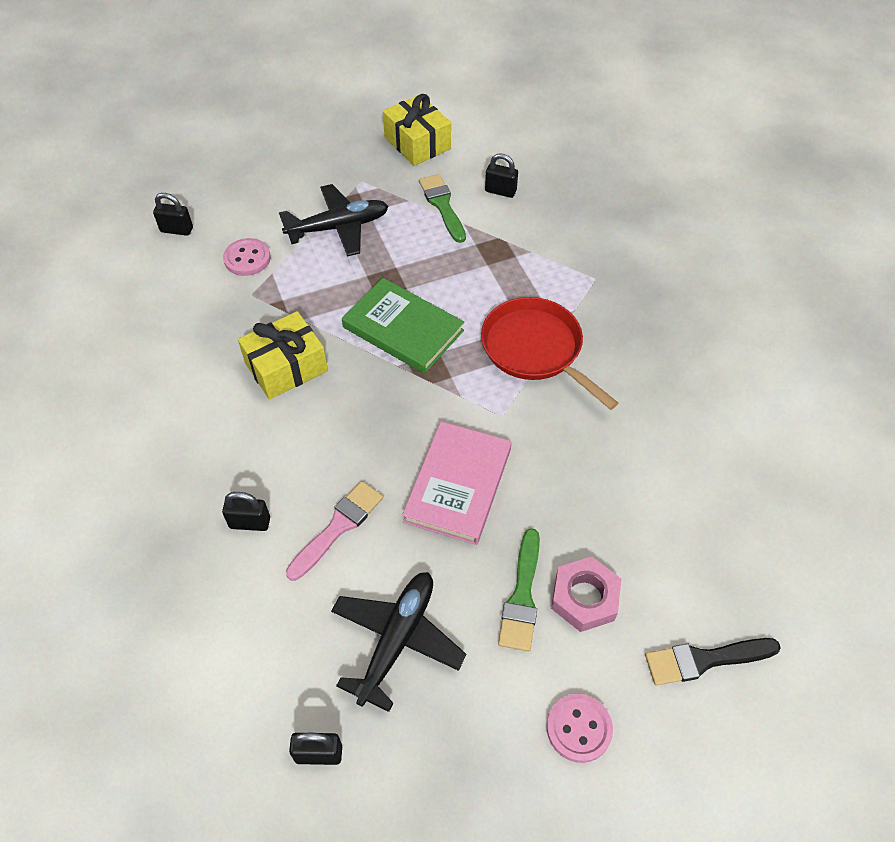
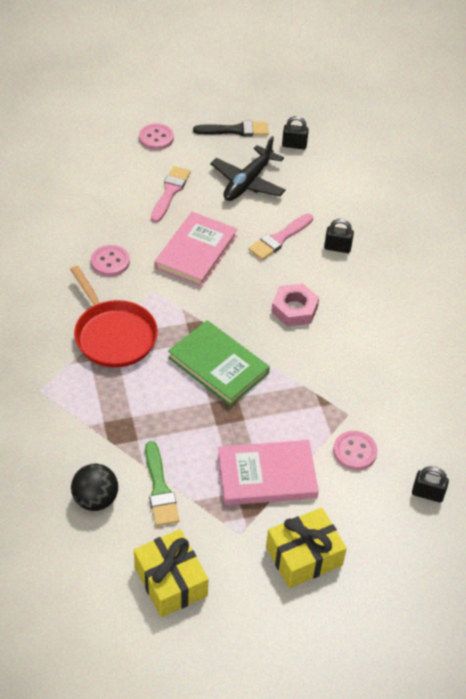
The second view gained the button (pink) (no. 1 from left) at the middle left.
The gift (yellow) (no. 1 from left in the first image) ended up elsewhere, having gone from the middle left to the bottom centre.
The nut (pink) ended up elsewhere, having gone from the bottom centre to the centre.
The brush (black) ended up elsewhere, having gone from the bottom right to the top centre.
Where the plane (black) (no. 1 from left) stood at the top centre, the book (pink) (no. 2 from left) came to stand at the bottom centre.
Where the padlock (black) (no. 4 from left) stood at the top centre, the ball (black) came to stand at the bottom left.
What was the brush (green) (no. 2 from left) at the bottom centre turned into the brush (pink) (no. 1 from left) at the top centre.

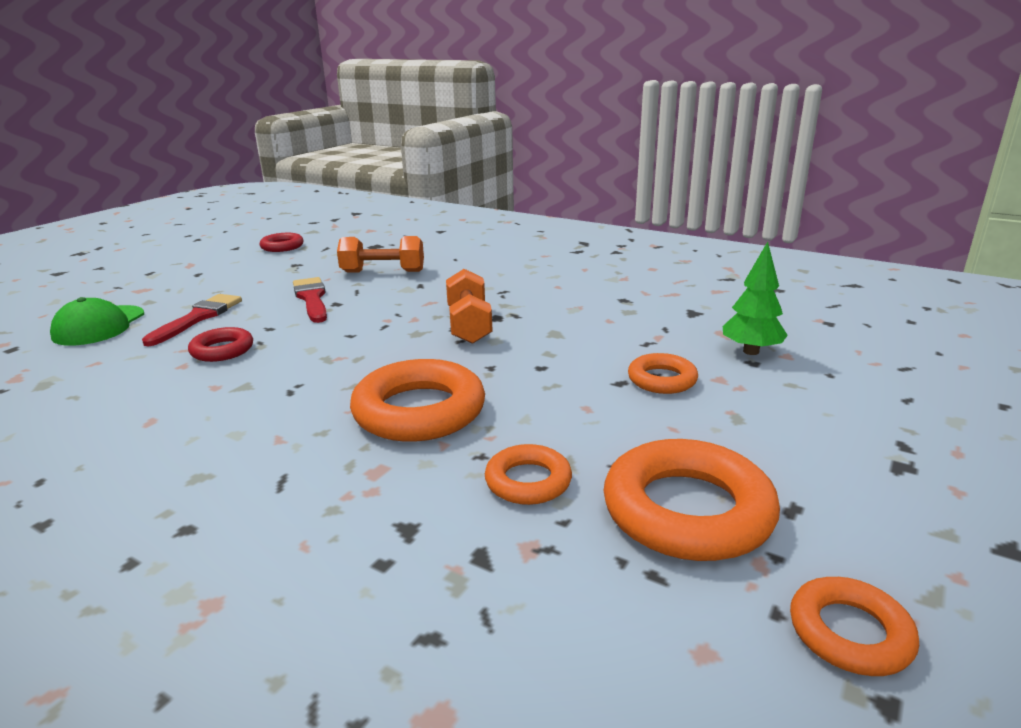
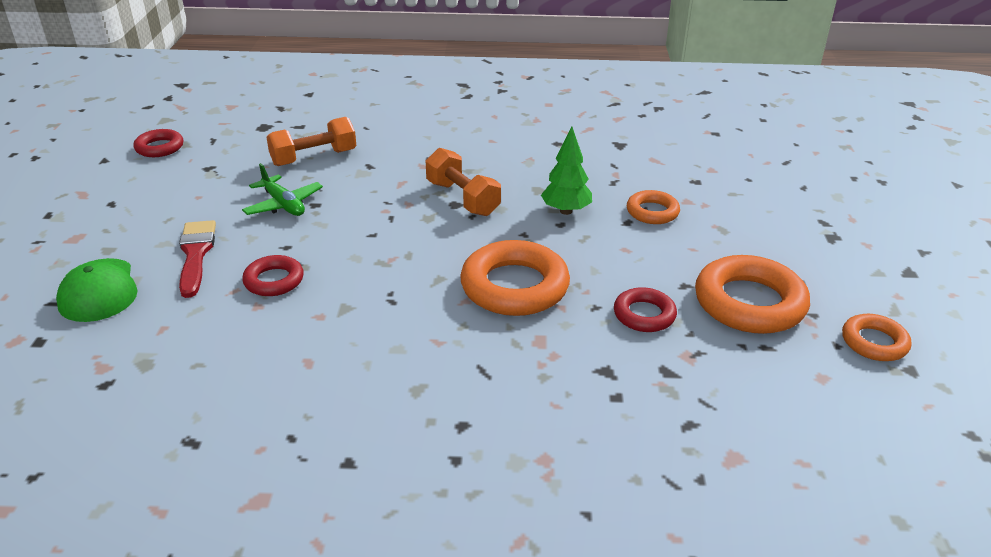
The tree (green) ended up elsewhere, having gone from the middle right to the top centre.
Where the brush (red) (no. 2 from left) stood at the middle left, the plane (green) came to stand at the middle left.
What was the ring (orange) (no. 2 from left) at the centre turned into the ring (red) (no. 3 from left) at the centre.

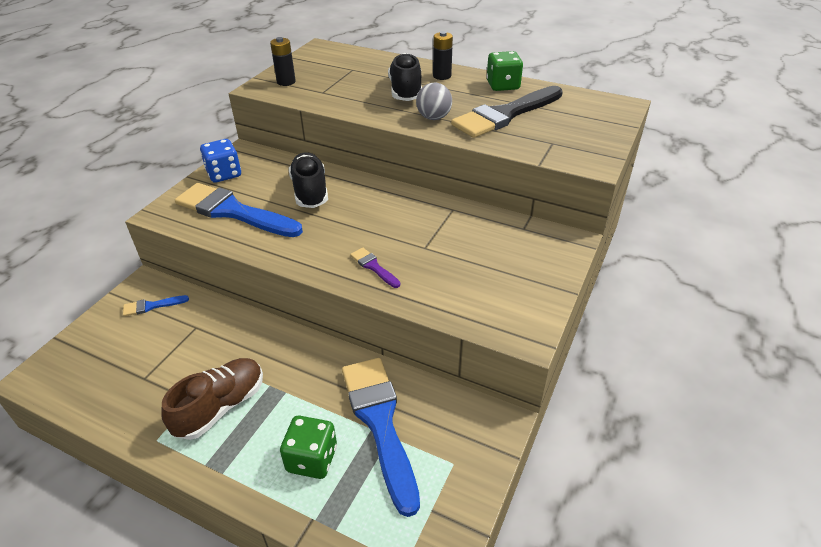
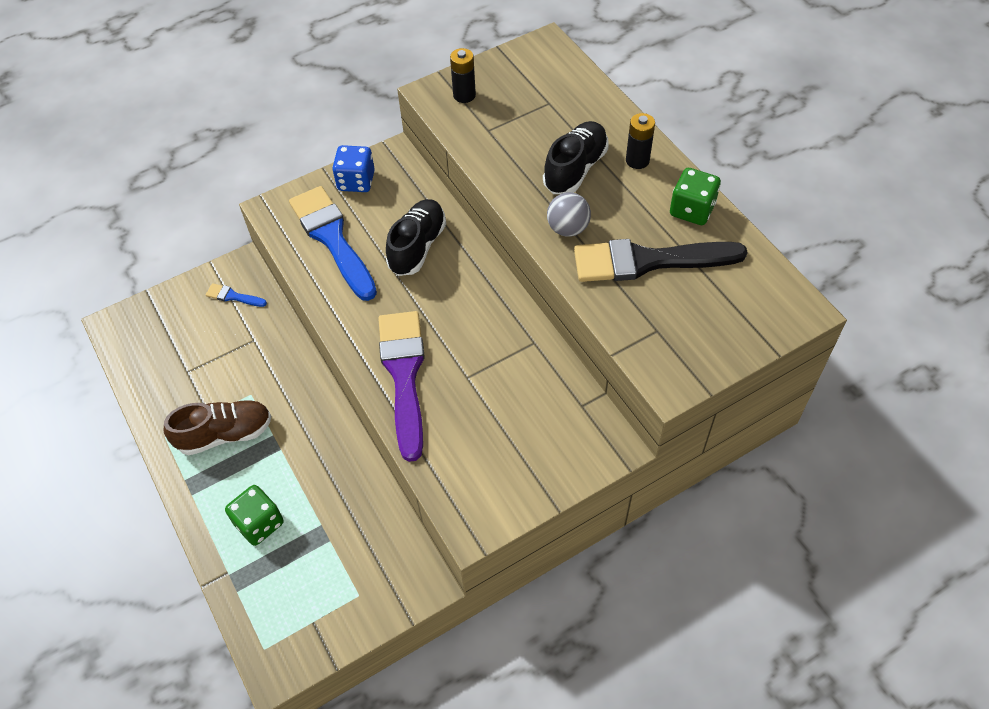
The second view lost the brush (blue) (no. 3 from left) at the bottom centre.
The size of the brush (purple) at the centre changed by a factor of 2.34.

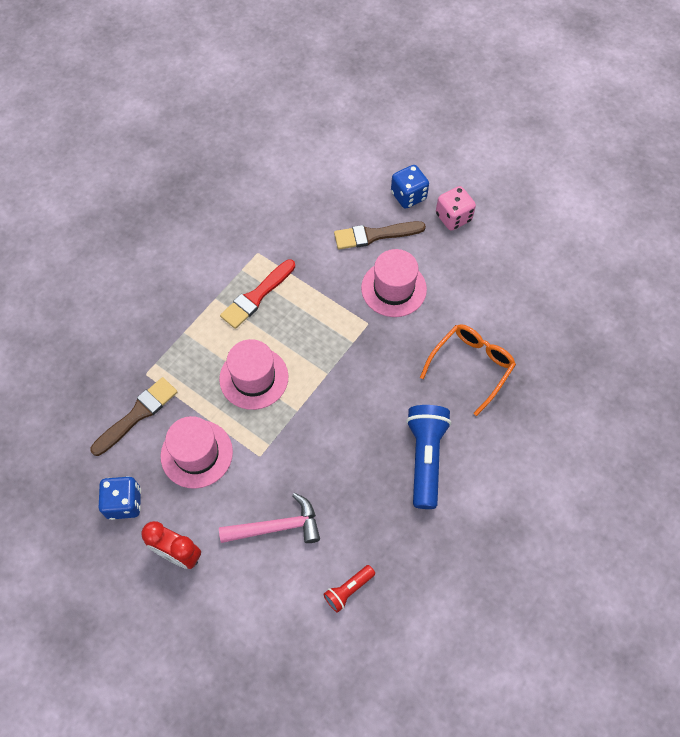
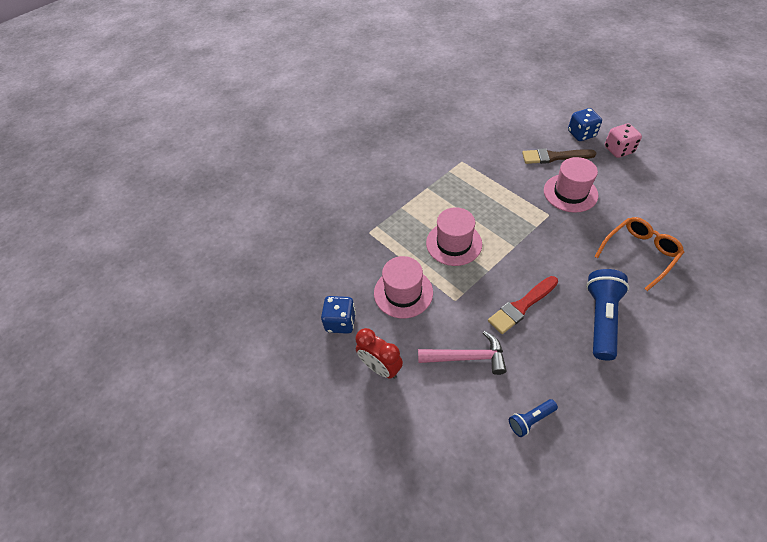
The second view lost the brush (brown) (no. 1 from left) at the middle left.
The brush (red) ended up elsewhere, having gone from the centre to the middle right.
What was the flashlight (red) at the bottom centre turned into the flashlight (blue) (no. 1 from left) at the bottom right.

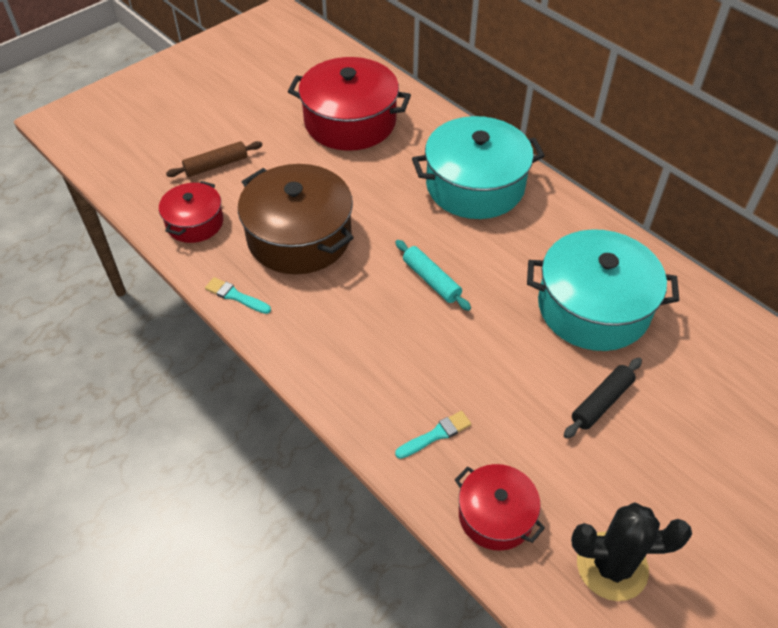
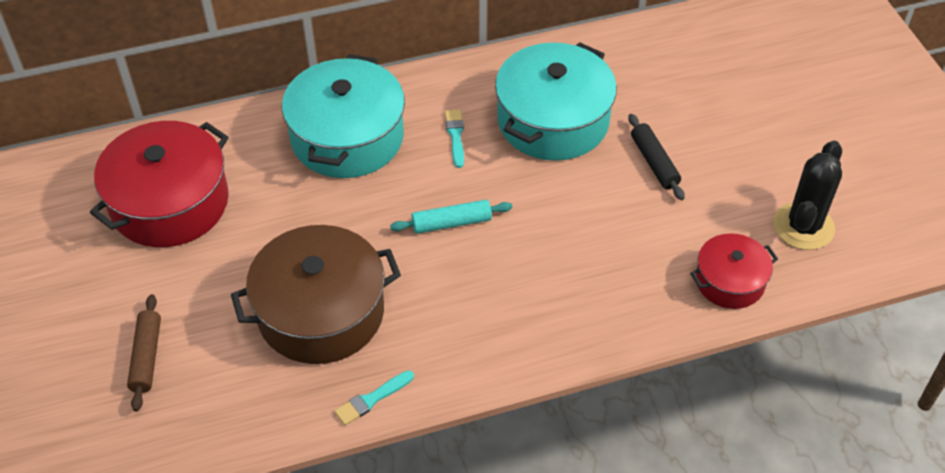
The second view lost the pot (red) (no. 1 from left) at the middle left.
The brush (turquoise) (no. 2 from left) ended up elsewhere, having gone from the bottom centre to the top centre.

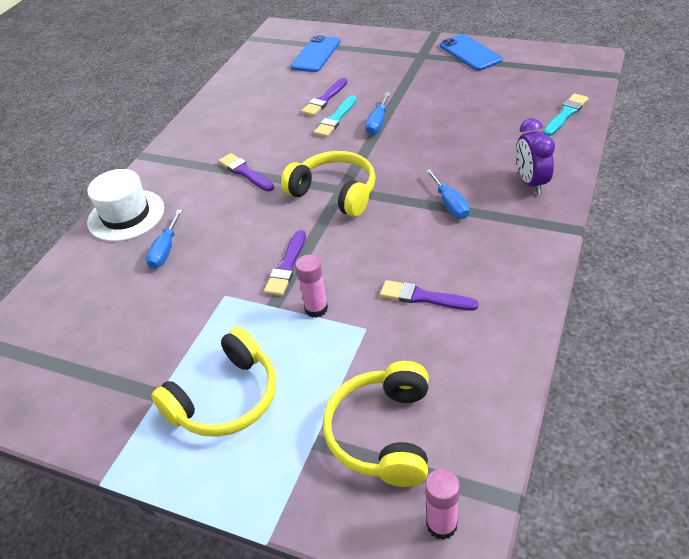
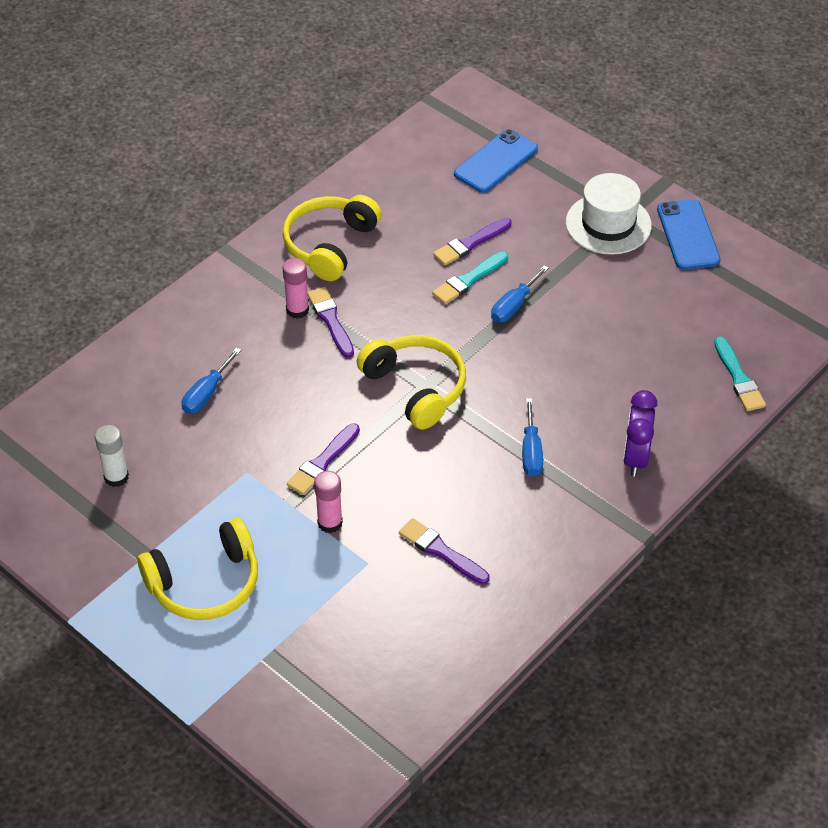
The second view gained the glue stick (white) at the middle left.
The hat (white) ended up elsewhere, having gone from the middle left to the top right.
The headphones (yellow) (no. 3 from left in the first image) ended up elsewhere, having gone from the bottom centre to the top centre.
The glue stick (pink) (no. 2 from left in the first image) ended up elsewhere, having gone from the bottom centre to the centre.
The brush (turquoise) (no. 2 from left) at the top right ended up facing another way, 105 degrees clockwise from before.

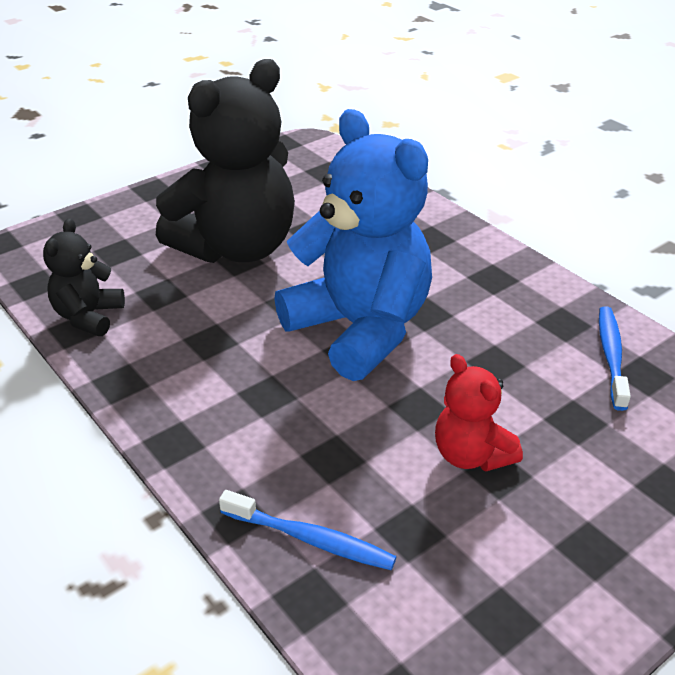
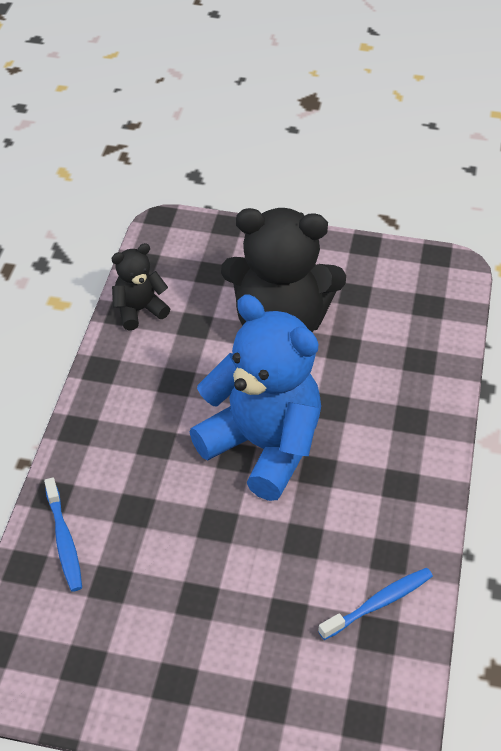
The second view lost the teddy bear (red) at the middle right.
The teddy bear (blue) at the centre ended up facing another way, 60 degrees counterclockwise from before.

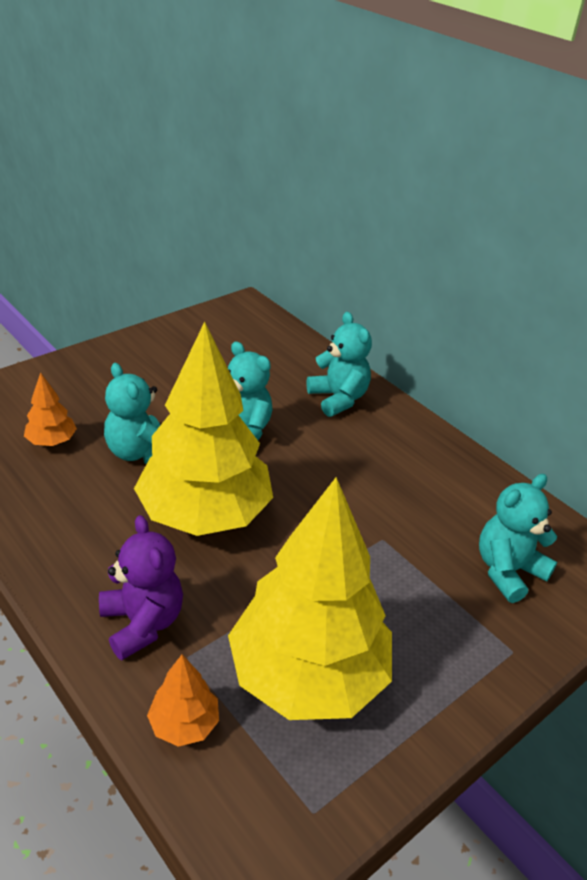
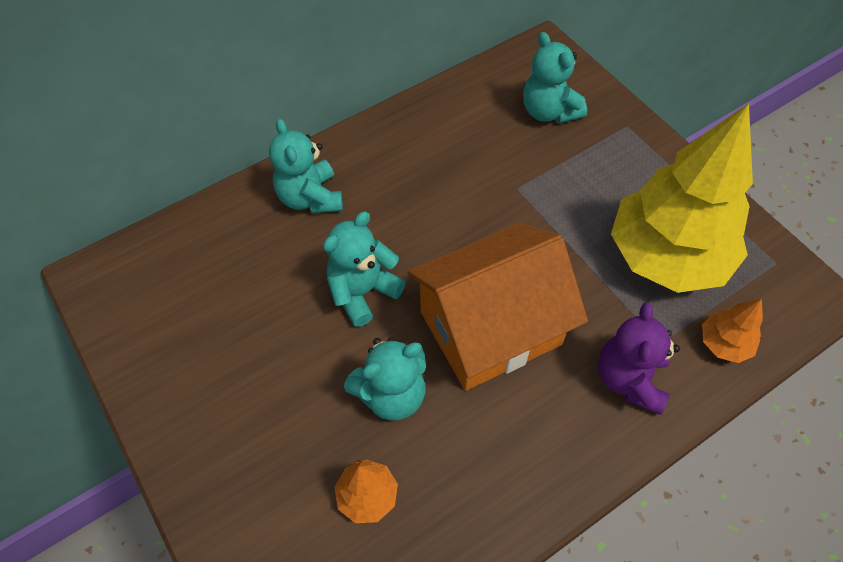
Where the tree (yellow) (no. 1 from left) stood at the centre, the house (orange) came to stand at the centre.
The teddy bear (purple) at the bottom left ended up facing another way, 60 degrees counterclockwise from before.
The teddy bear (turquoise) (no. 3 from left in the first image) at the centre ended up facing another way, 90 degrees counterclockwise from before.

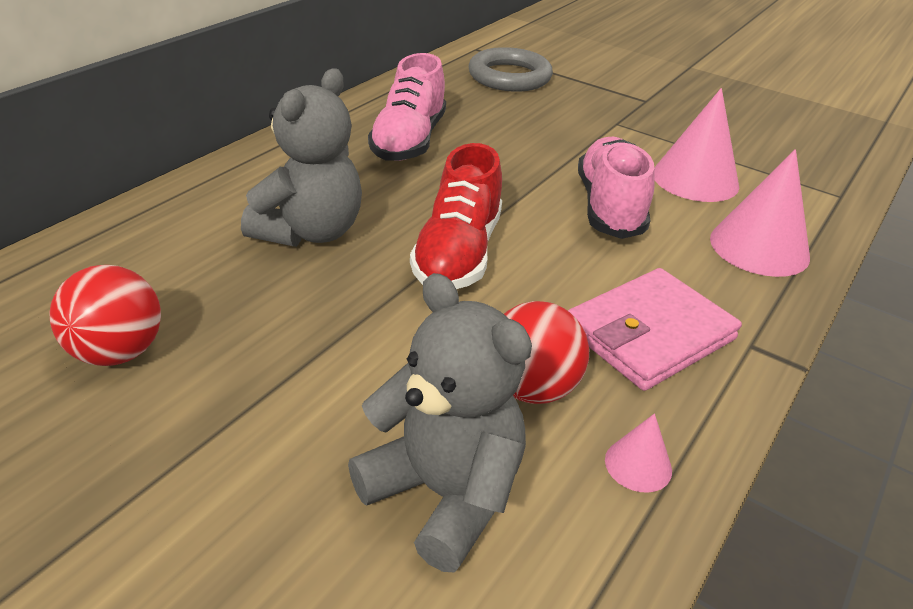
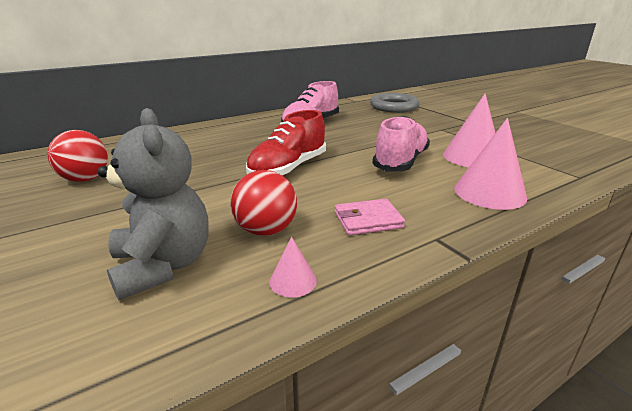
The second view lost the teddy bear (grey) (no. 1 from left) at the top left.
The size of the wallet (pink) at the middle right changed by a factor of 0.62.

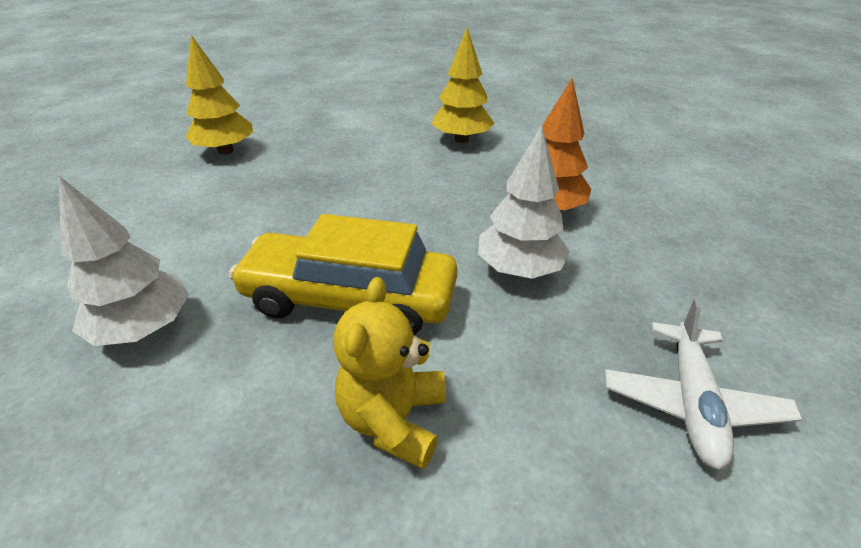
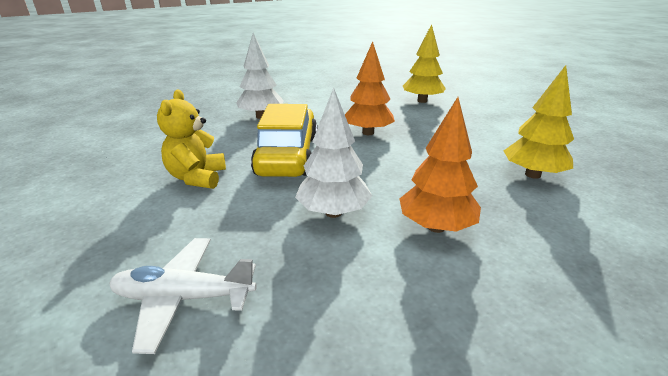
The second view gained the tree (orange) (no. 1 from left) at the top centre.
The teddy bear (yellow) at the bottom centre ended up facing another way, 90 degrees counterclockwise from before.

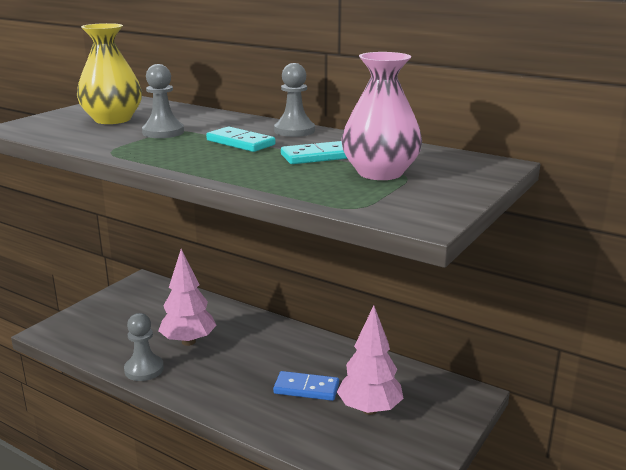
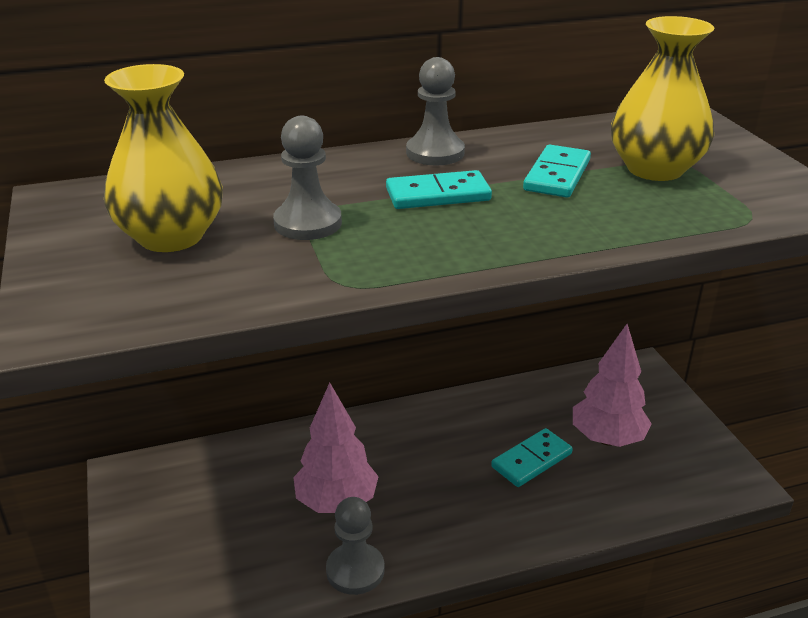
What was the domino (blue) at the bottom centre turned into the domino (turquoise) (no. 2 from left) at the bottom centre.
What was the vase (pink) at the top centre turned into the vase (yellow) (no. 2 from left) at the top right.

